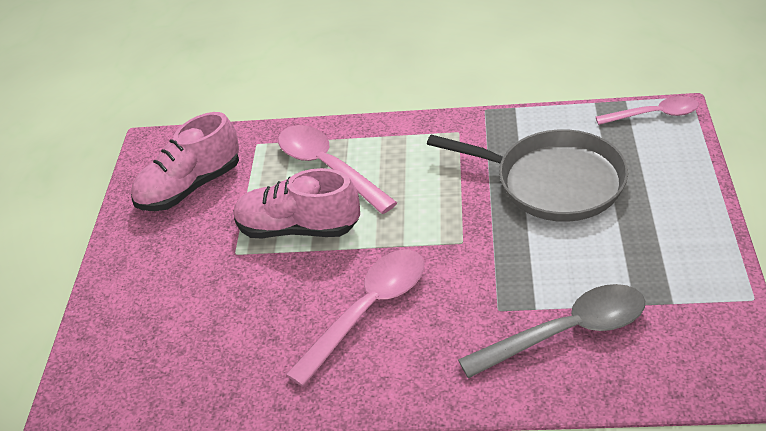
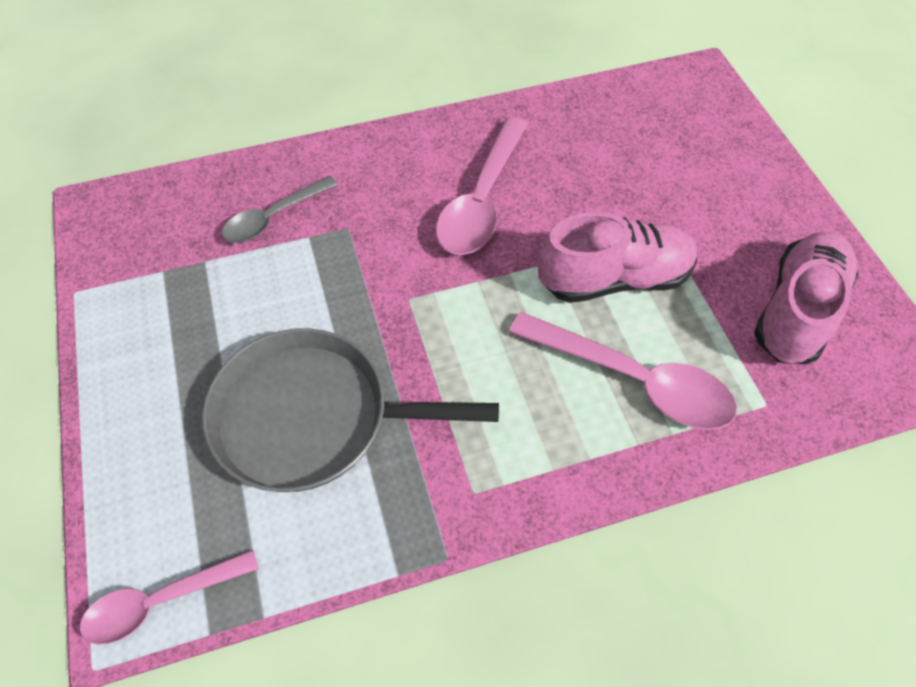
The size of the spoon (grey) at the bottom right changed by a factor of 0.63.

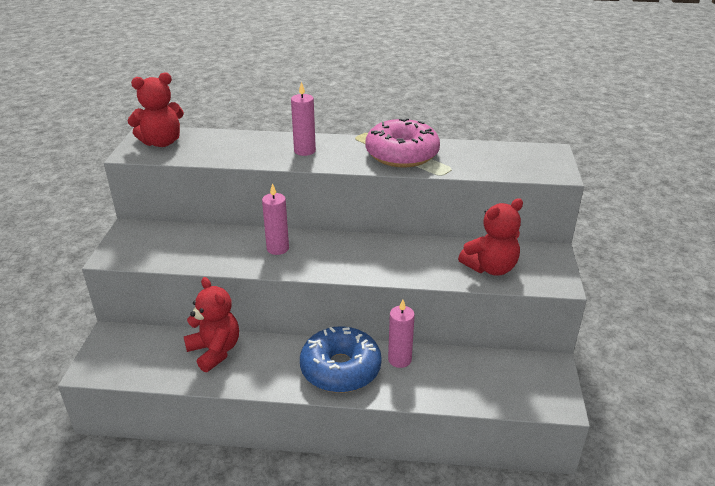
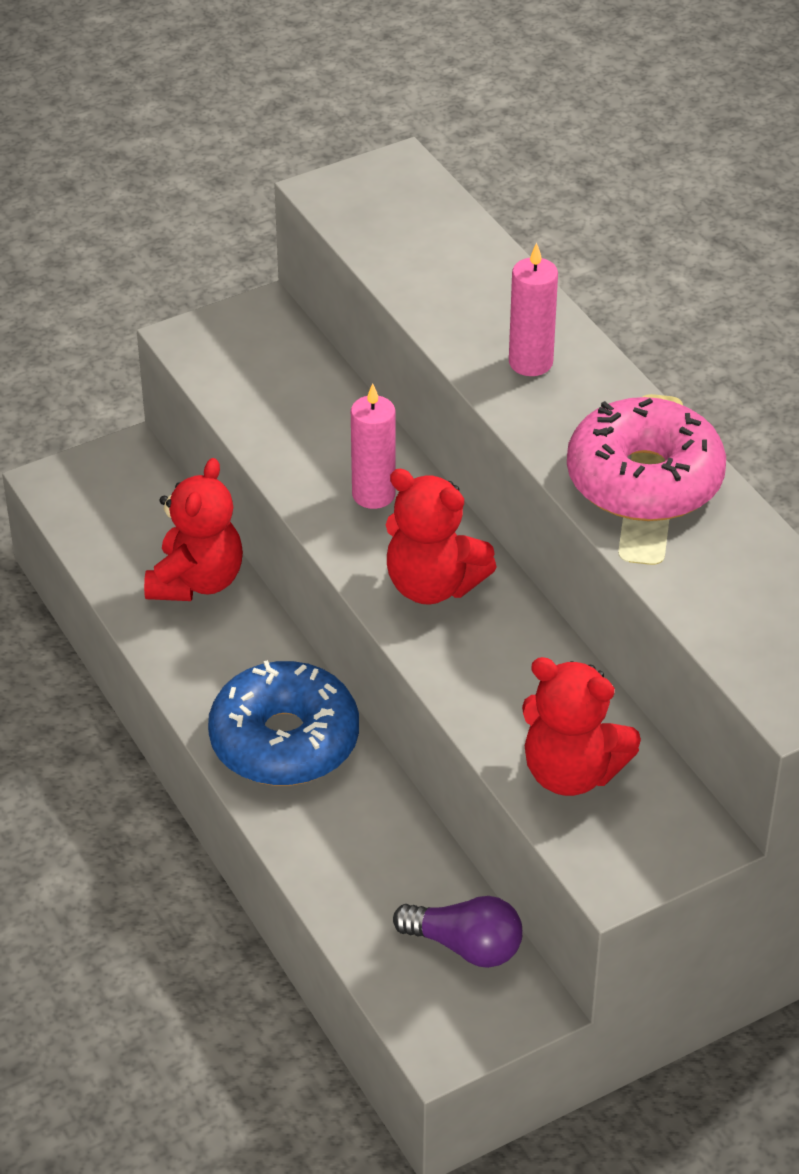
The second view lost the candle (pink) (no. 3 from left) at the bottom centre.
The second view gained the light bulb (purple) at the bottom centre.
The teddy bear (red) (no. 1 from left in the first image) ended up elsewhere, having gone from the top left to the centre.

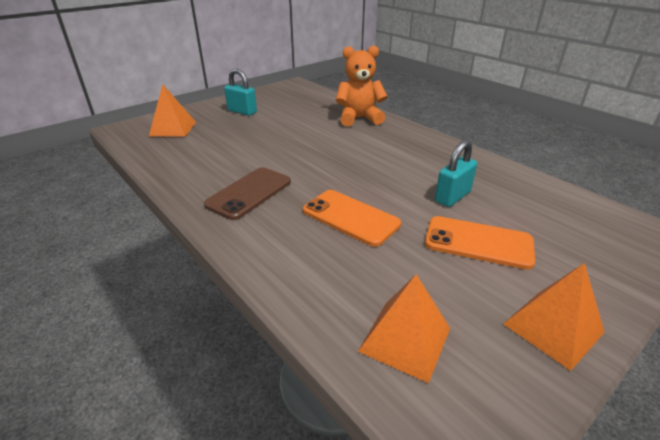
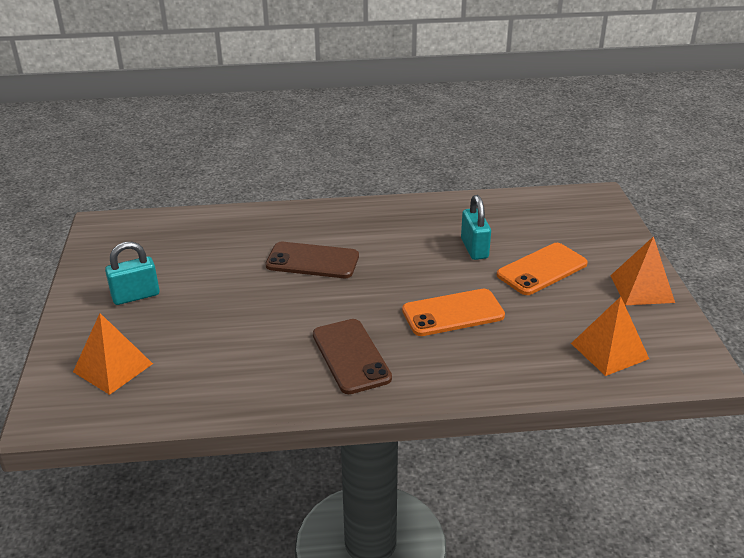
The second view lost the teddy bear (orange) at the top centre.
The second view gained the phone (brown) (no. 1 from left) at the centre.

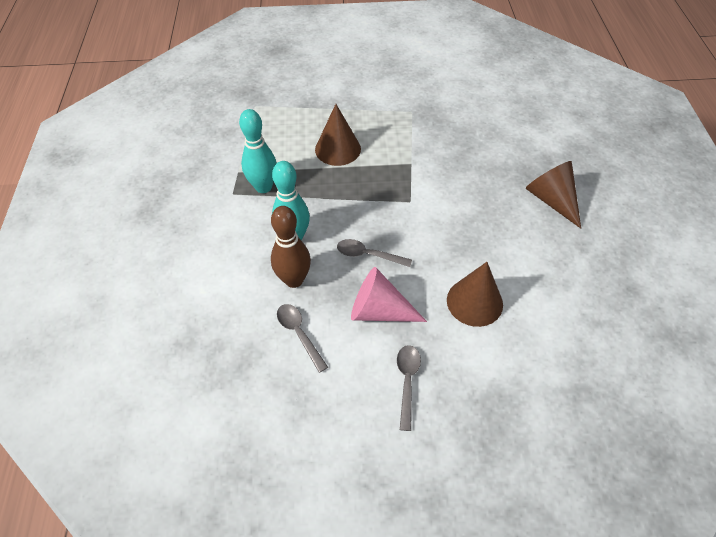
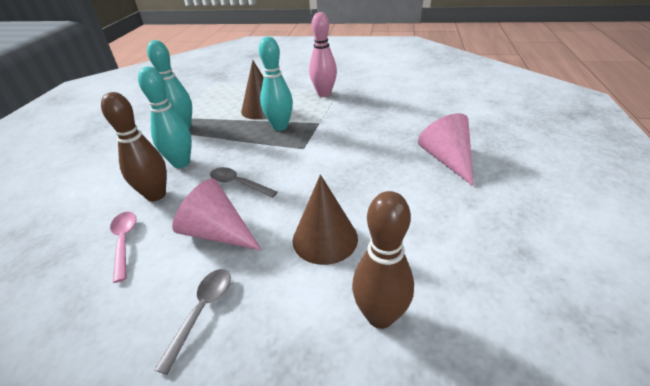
The second view gained the bowling pin (turquoise) (no. 3 from left) at the top centre.
The second view gained the bowling pin (pink) at the top centre.
The second view gained the bowling pin (brown) (no. 2 from left) at the bottom centre.
What was the spoon (grey) (no. 1 from left) at the centre turned into the spoon (pink) at the middle left.
What was the cone (brown) (no. 3 from left) at the middle right turned into the cone (pink) (no. 2 from left) at the middle right.

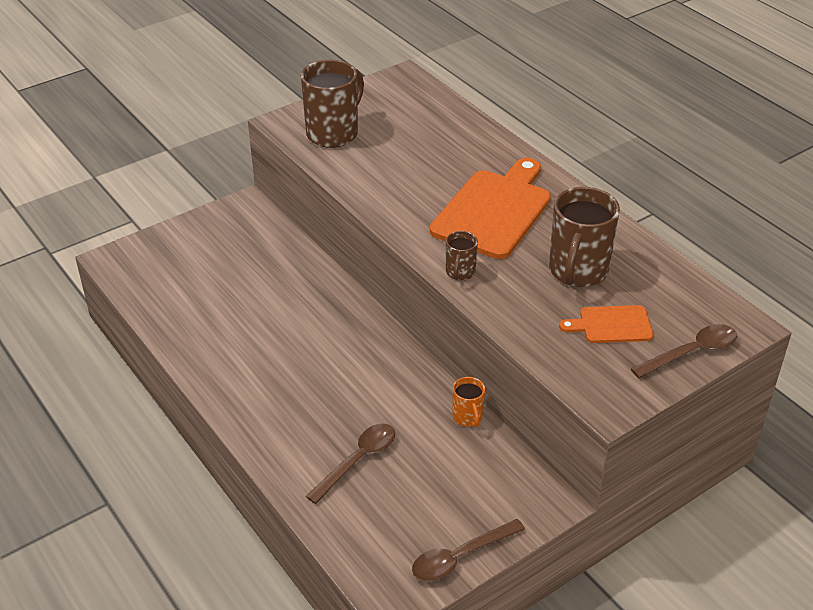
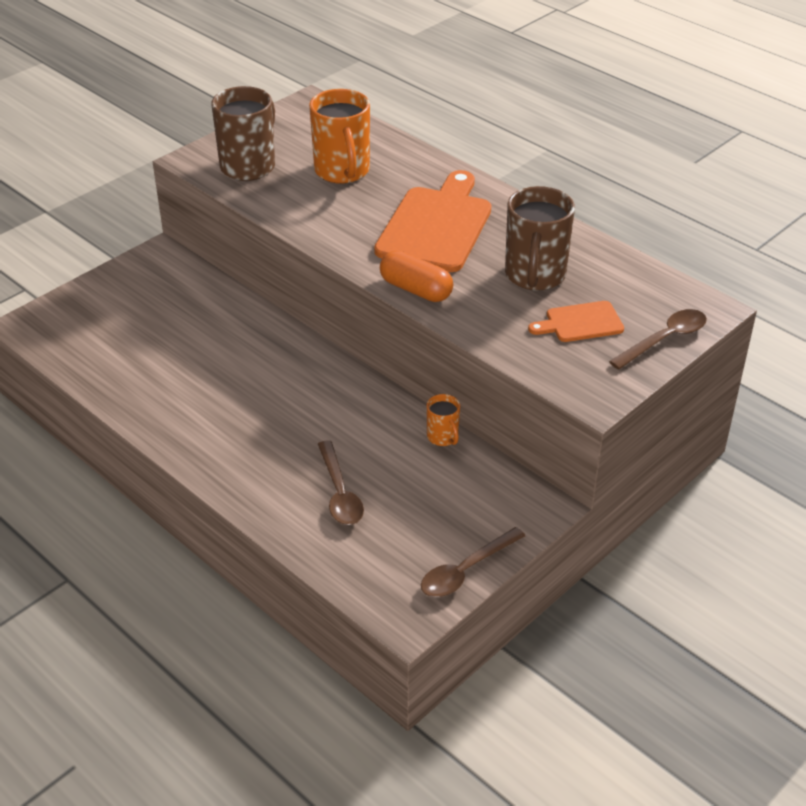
The second view gained the mug (orange) (no. 1 from left) at the top centre.
Where the mug (brown) (no. 2 from left) stood at the centre, the capsule (orange) came to stand at the centre.
The spoon (brown) (no. 1 from left) at the bottom centre ended up facing another way, 135 degrees clockwise from before.

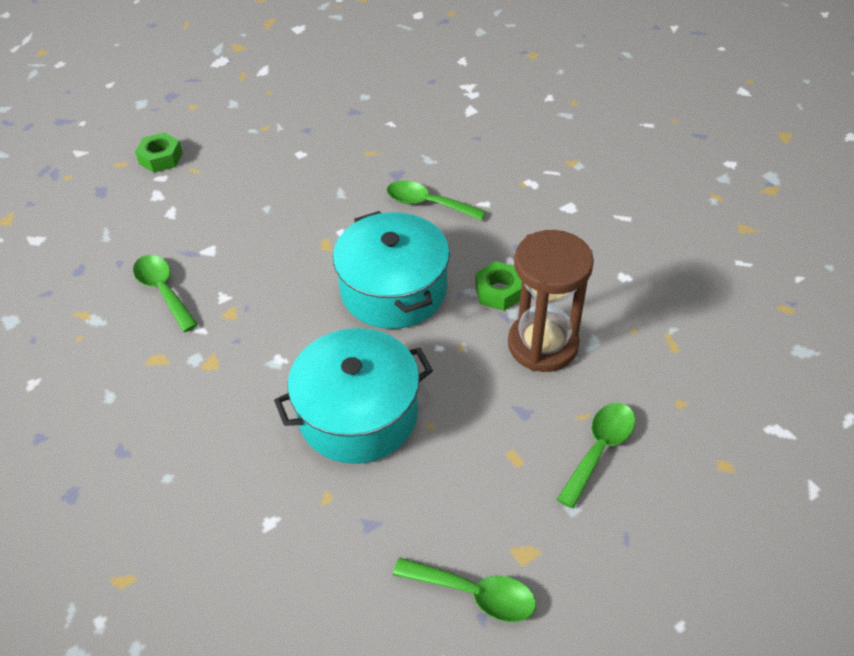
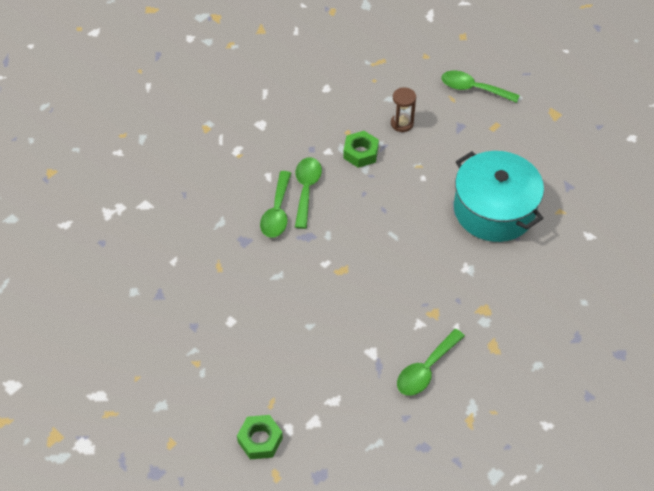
The second view lost the pot (turquoise) (no. 2 from left) at the centre.
The spoon (green) (no. 3 from left in the first image) ended up elsewhere, having gone from the bottom centre to the centre.
The size of the hourglass (brown) at the centre changed by a factor of 0.47.

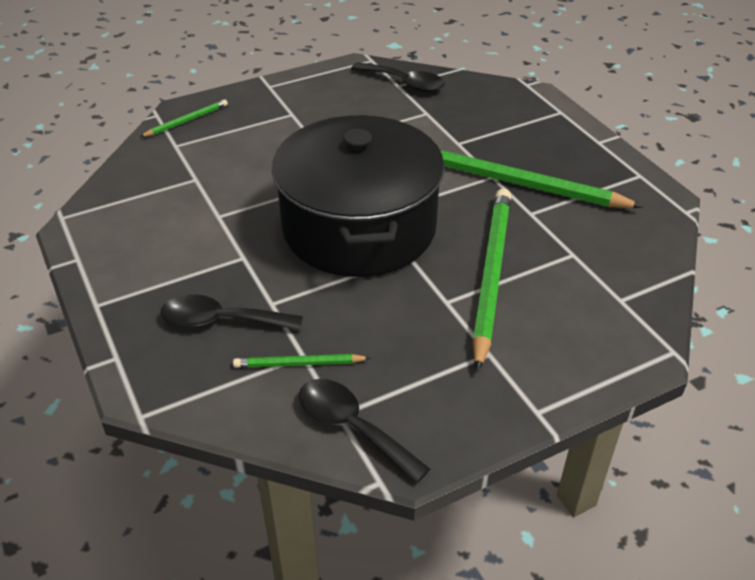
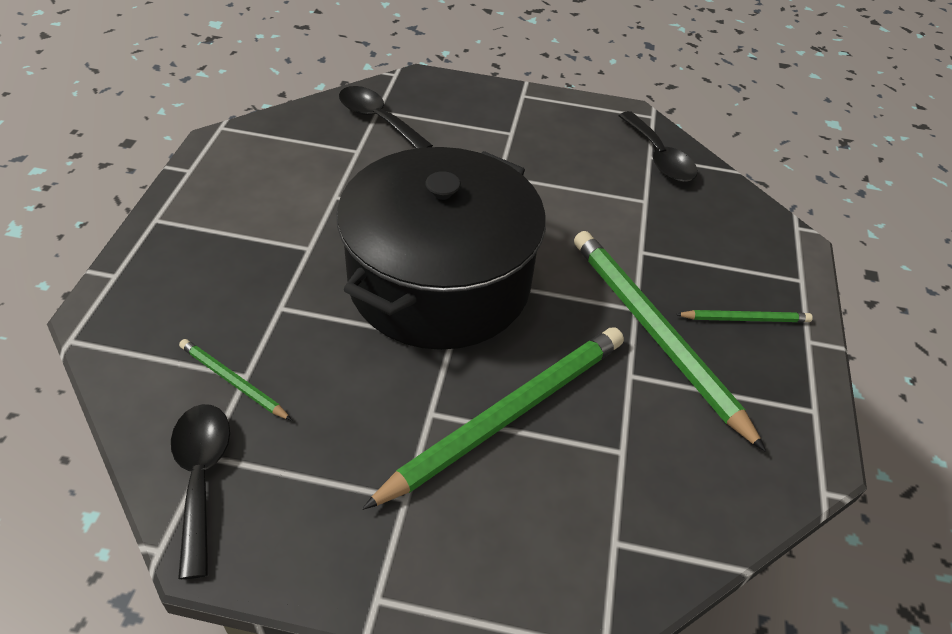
The pencil (green) (no. 1 from left in the first image) ended up elsewhere, having gone from the top left to the middle right.
The spoon (black) (no. 1 from left in the first image) ended up elsewhere, having gone from the middle left to the top centre.

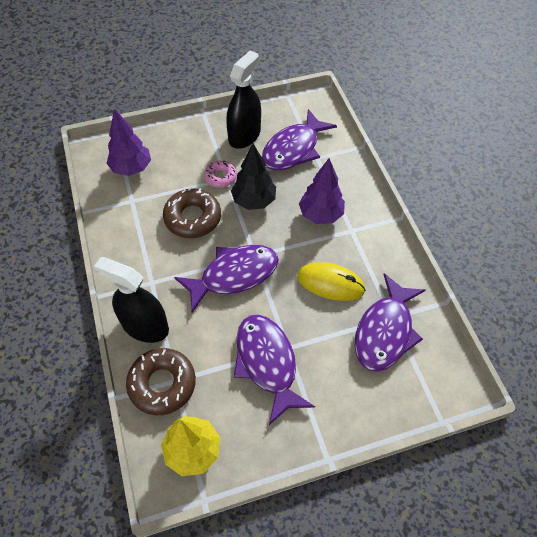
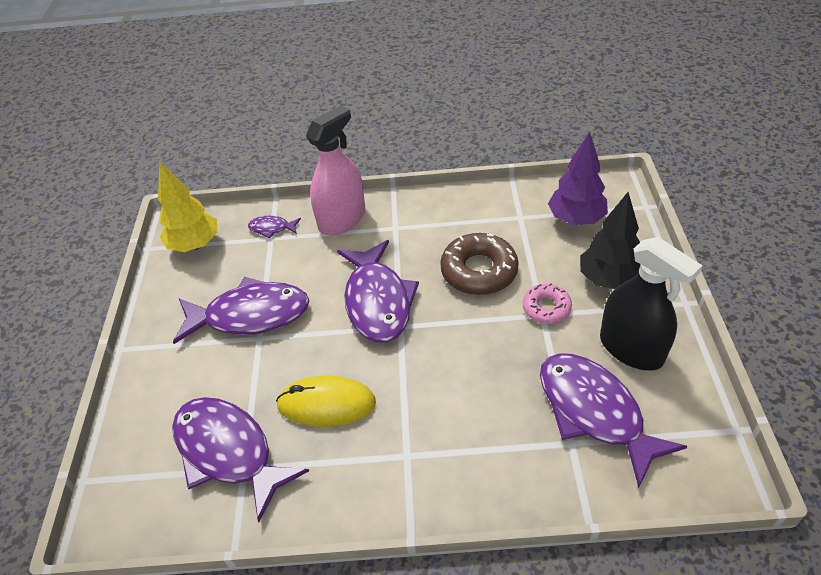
The second view lost the tree (purple) (no. 2 from left) at the centre.
The tree (black) ended up elsewhere, having gone from the top centre to the middle right.
Where the donut (brown) (no. 1 from left) stood at the bottom left, the fish (purple) (no. 3 from left) came to stand at the centre.
What was the spray bottle (black) (no. 1 from left) at the middle left turned into the spray bottle (pink) at the top centre.
The mouse (yellow) at the centre ended up facing another way, 60 degrees clockwise from before.

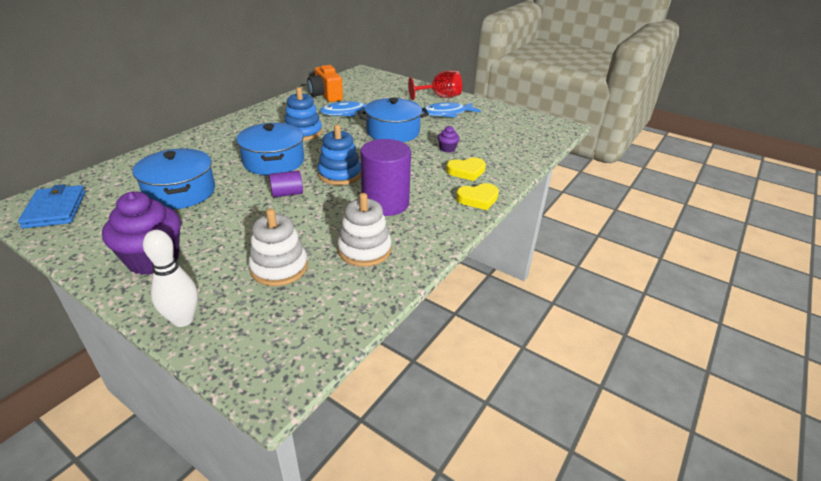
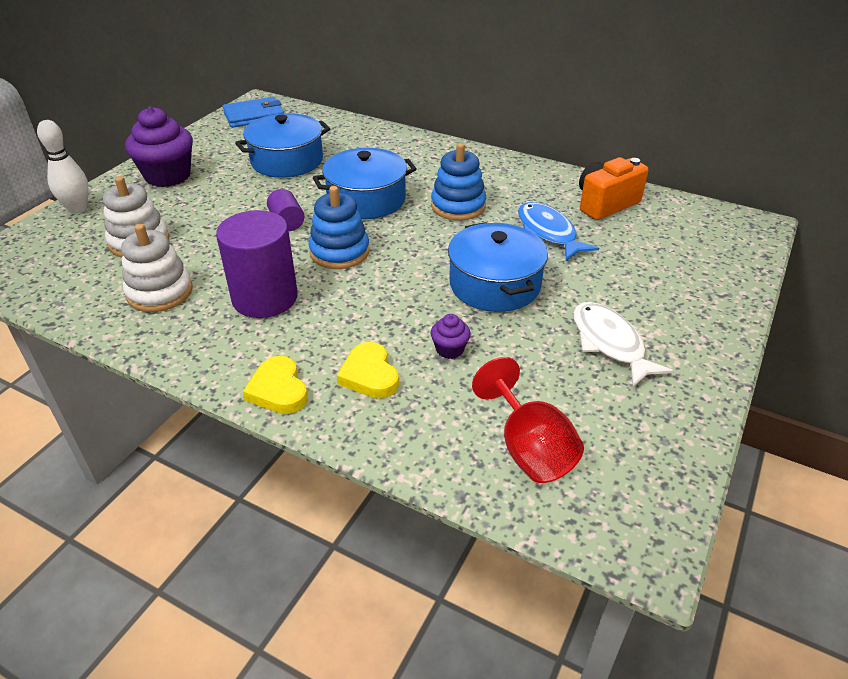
The goblet (red) ended up elsewhere, having gone from the top centre to the centre.
What was the fish (blue) (no. 2 from left) at the top centre turned into the fish (white) at the middle right.

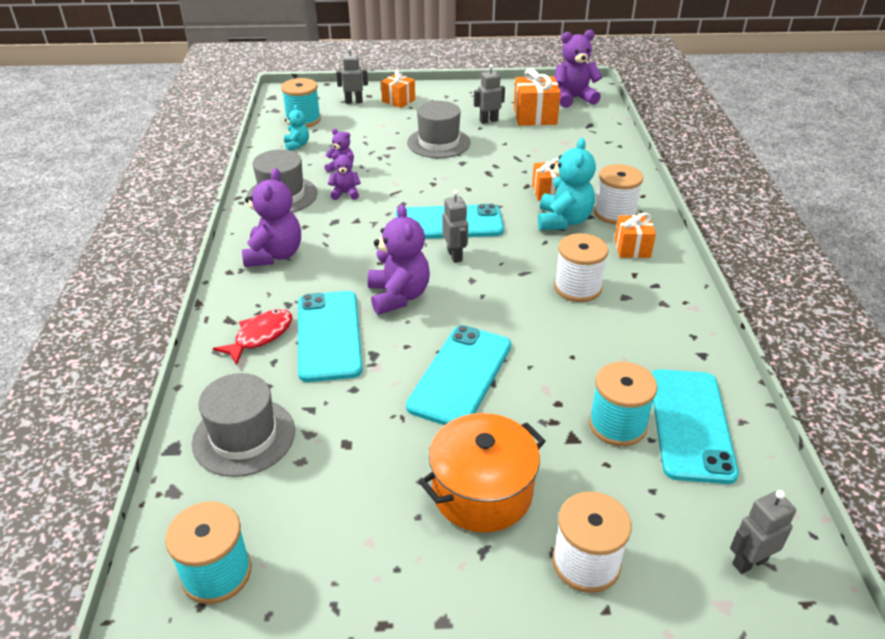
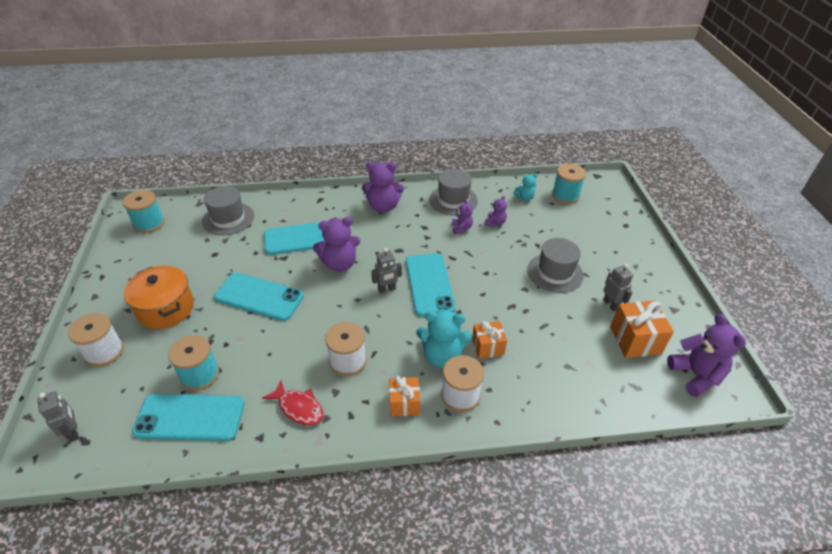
The second view lost the robot (grey) (no. 1 from left) at the top centre.
The second view lost the gift (orange) (no. 1 from left) at the top centre.
The fish (red) ended up elsewhere, having gone from the middle left to the bottom centre.

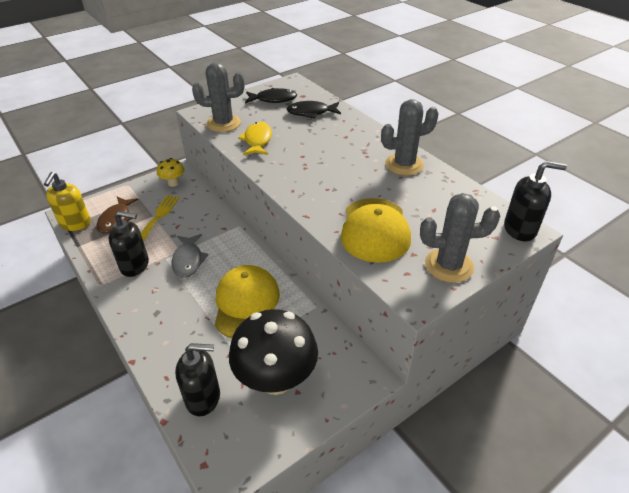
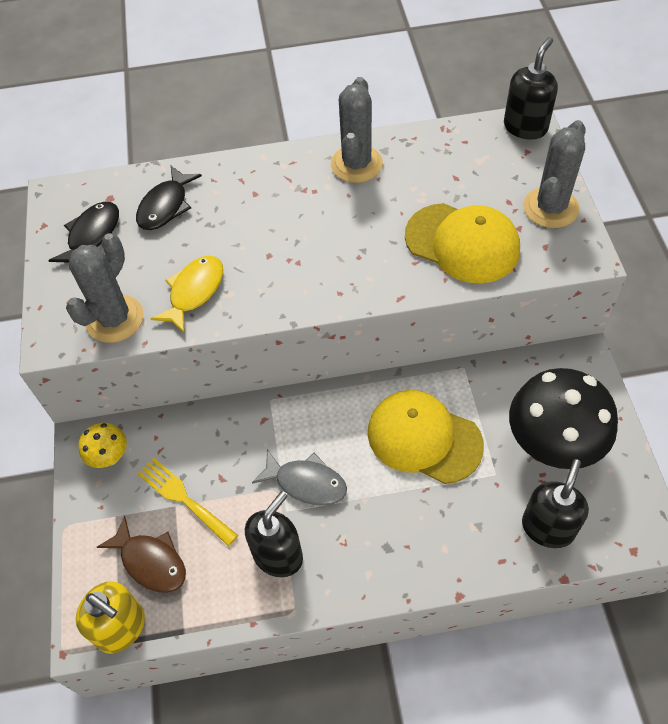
The fish (yellow) at the top centre ended up facing another way, 90 degrees clockwise from before.

